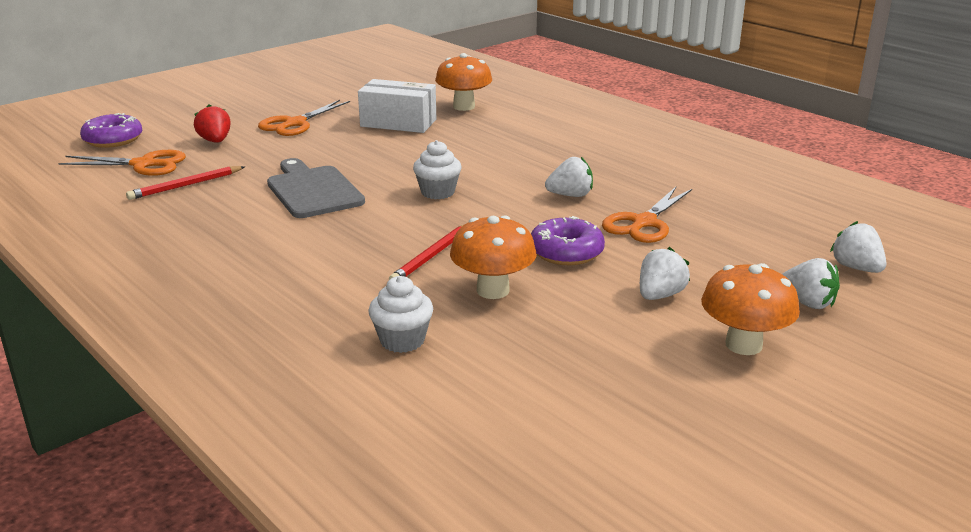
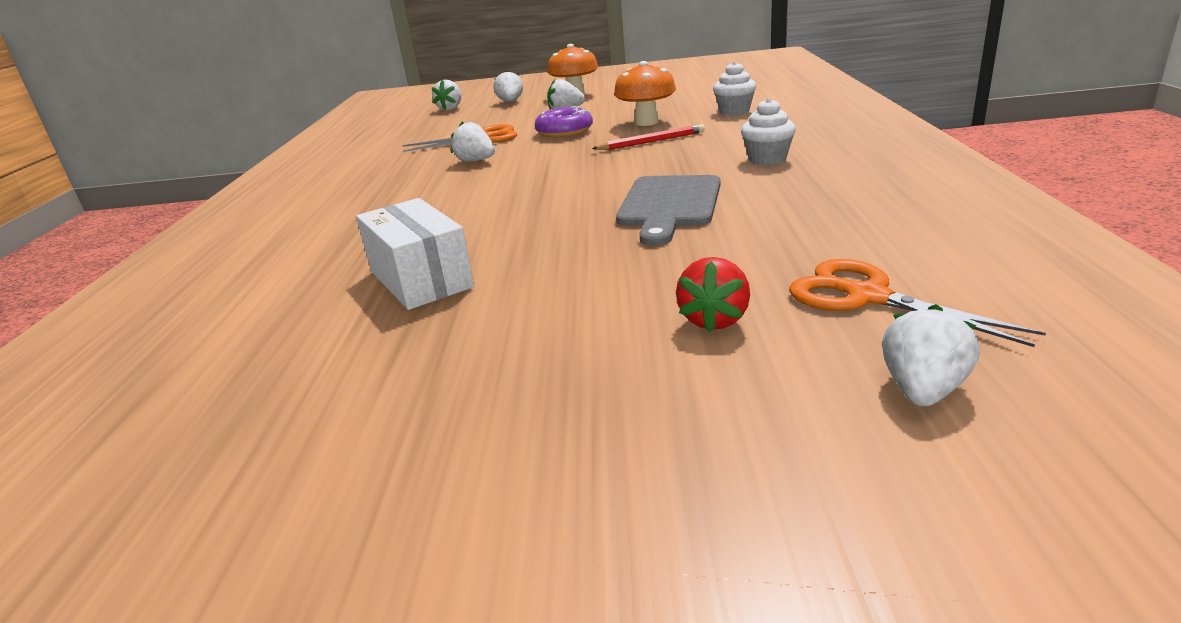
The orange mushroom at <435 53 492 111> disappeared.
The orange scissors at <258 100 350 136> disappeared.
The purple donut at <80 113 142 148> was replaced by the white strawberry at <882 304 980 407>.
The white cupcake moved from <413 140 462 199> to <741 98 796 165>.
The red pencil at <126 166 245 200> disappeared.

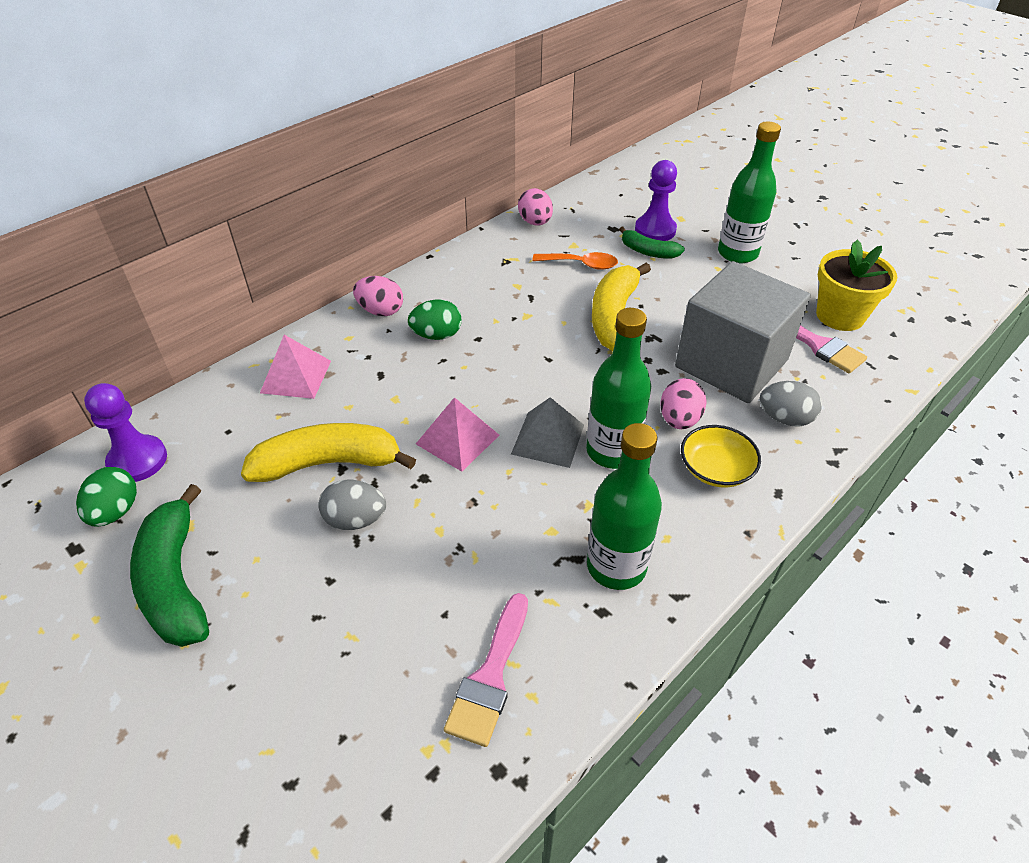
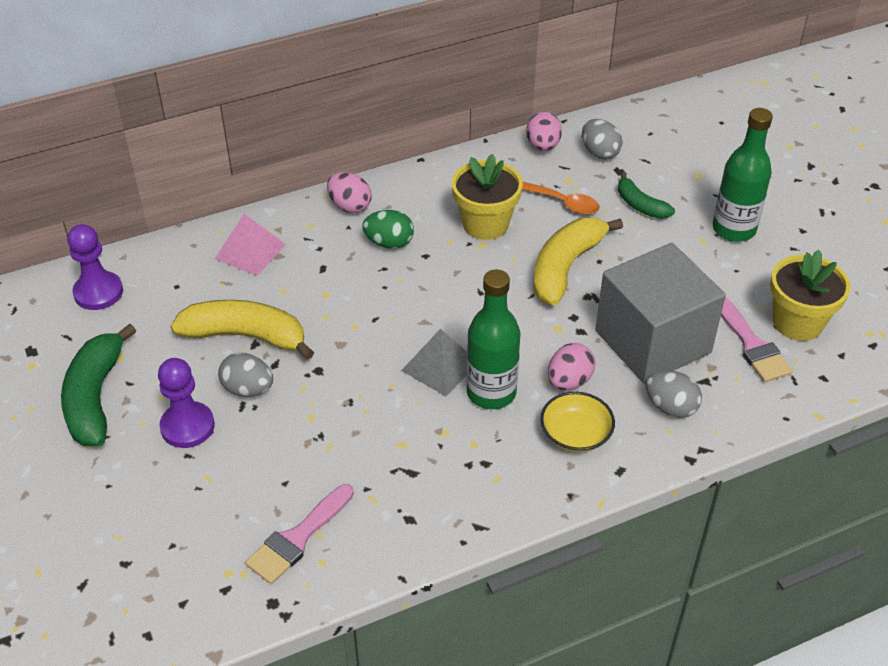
The purple pawn moved from <635 160 677 241> to <158 358 215 448>.
The pink pyramid at <416 397 499 472> disappeared.
The green bottle at <587 423 662 590> disappeared.
The green egg at <76 467 137 527> disappeared.
The grey egg at <582 119 623 160> appeared.
The yellow flower pot at <452 154 523 240> appeared.

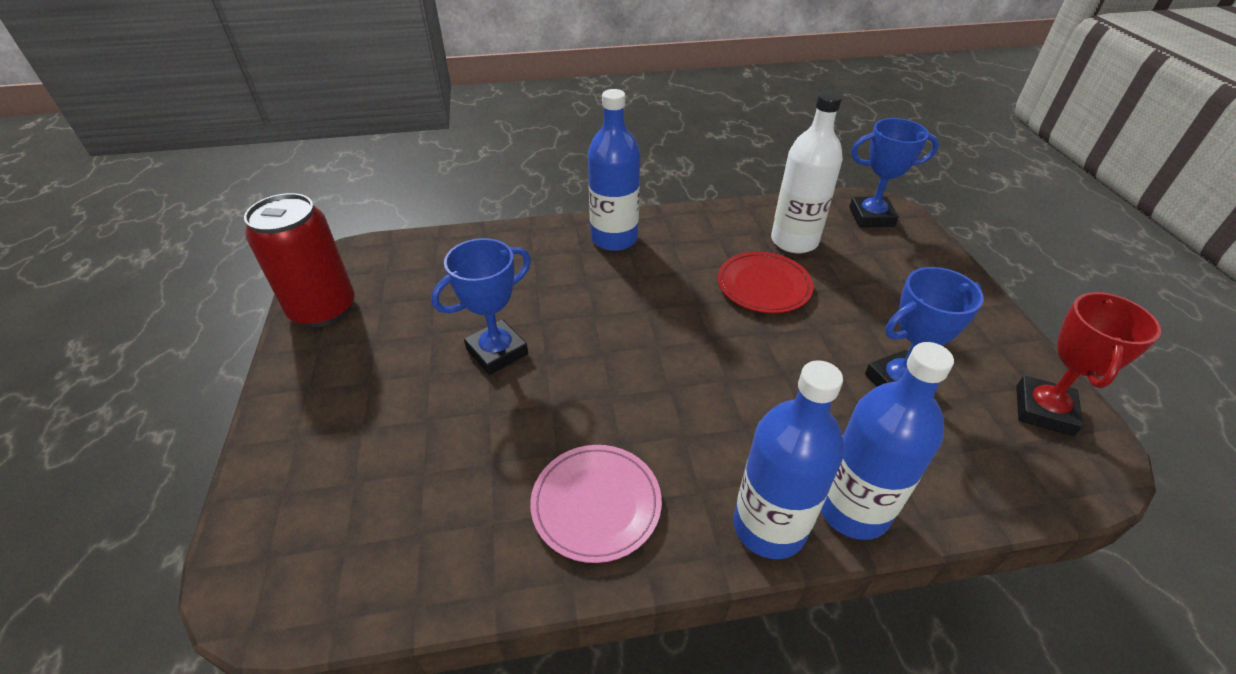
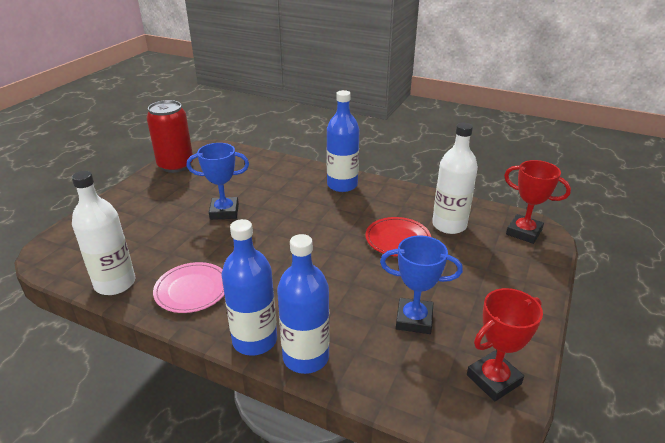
The blue trophy at <849 118 939 227> became the red trophy at <504 160 571 244>.
The white bottle at <72 171 135 295> appeared.

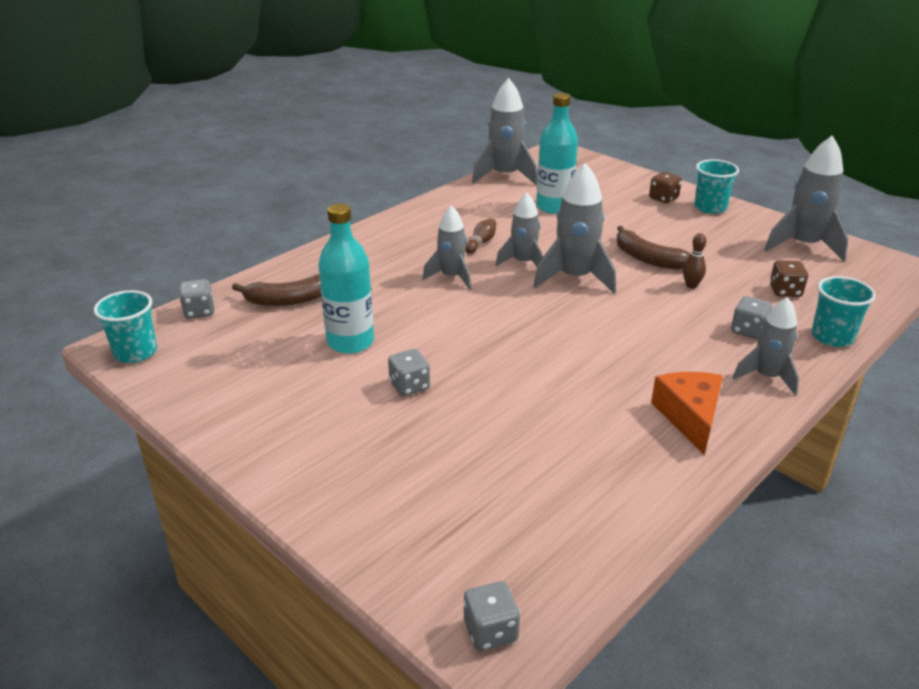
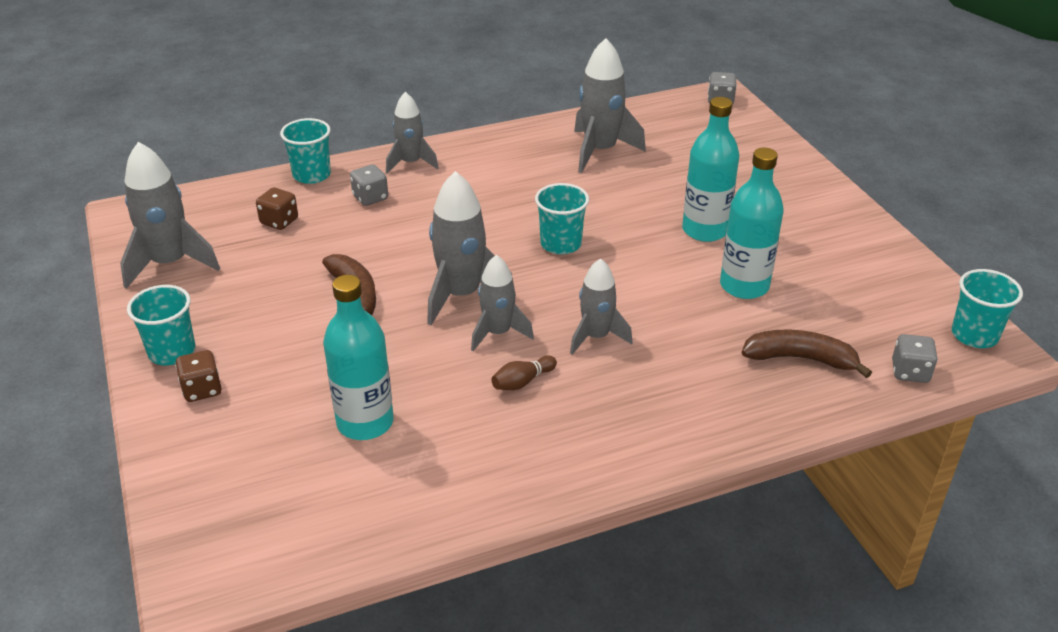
The grey rocket moved from <472 78 538 186> to <574 38 646 173>.
The brown bowling pin at <683 233 707 289> disappeared.
The grey dice at <388 349 430 396> was replaced by the turquoise bottle at <682 97 739 242>.
The orange cheese at <651 372 723 455> disappeared.
The turquoise cup at <535 183 589 254> appeared.

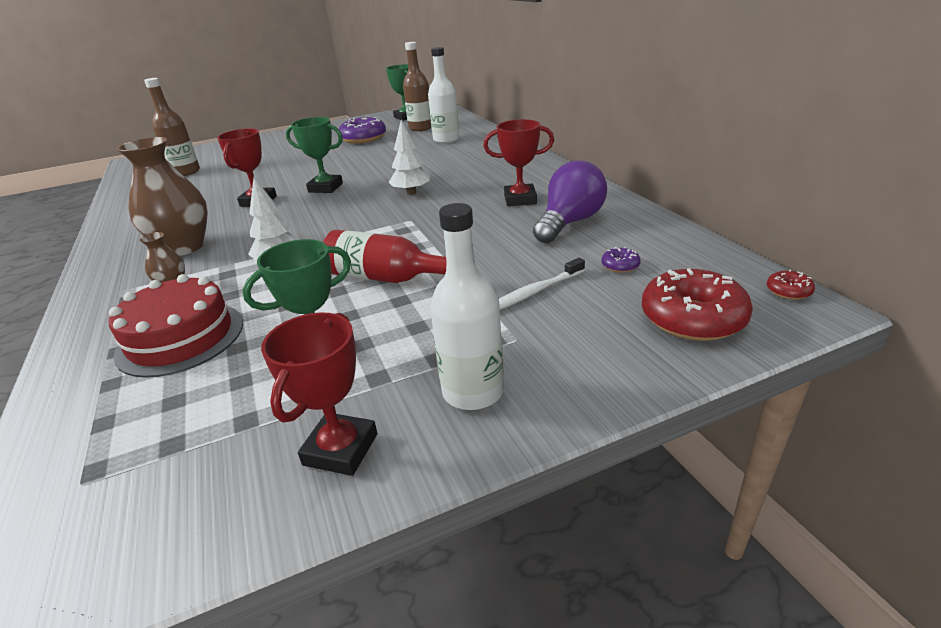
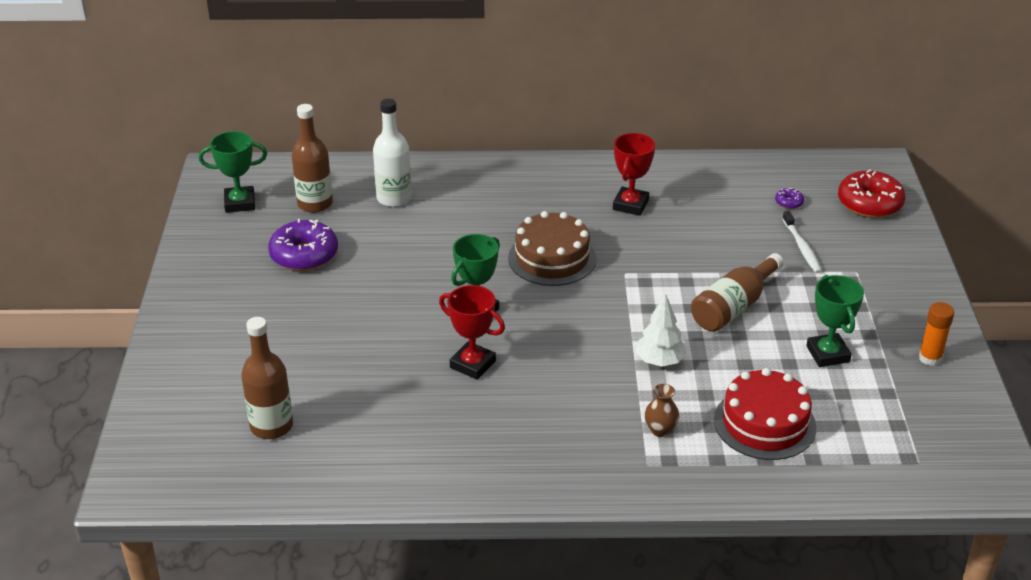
The white tree at <389 120 430 195> was replaced by the brown cake at <508 211 596 286>.
The brown vase at <116 137 208 256> disappeared.
The purple light bulb at <533 161 607 243> disappeared.
The white bottle at <430 203 504 410> disappeared.
The red bottle at <323 230 446 283> became the brown bottle at <691 253 784 332>.
The red donut at <767 269 815 300> disappeared.
The red trophy at <261 312 377 476> was replaced by the orange glue stick at <918 302 954 366>.

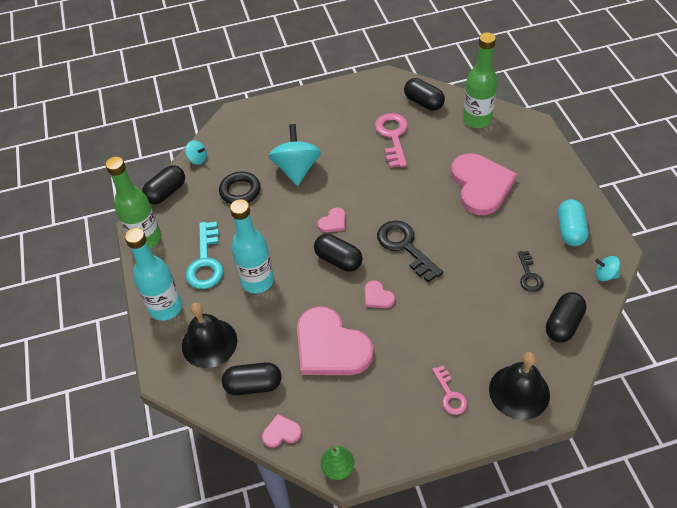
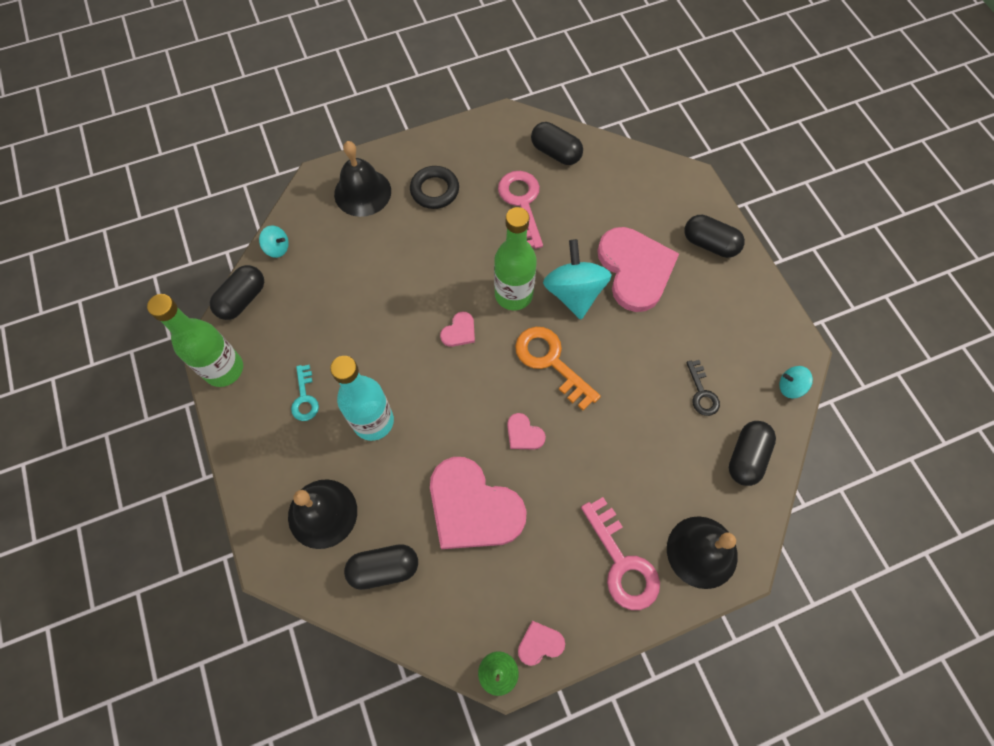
The green bottle moved from <463 32 497 128> to <494 207 537 310>.
The turquoise spinning top moved from <269 124 321 186> to <543 239 612 319>.
The black ring moved from <219 172 261 204> to <410 166 459 209>.
The turquoise capsule at <558 199 588 246> disappeared.
The black key at <377 221 443 282> became the orange key at <515 327 601 411>.
The turquoise key at <185 222 223 289> changed to 0.57 times the size.
The turquoise bottle at <125 228 182 321> disappeared.
The black capsule moved from <314 234 363 272> to <685 215 745 258>.
The pink key at <432 366 468 415> changed to 1.74 times the size.
The pink heart moved from <262 414 302 448> to <518 621 565 666>.
The black bell at <334 141 391 217> appeared.

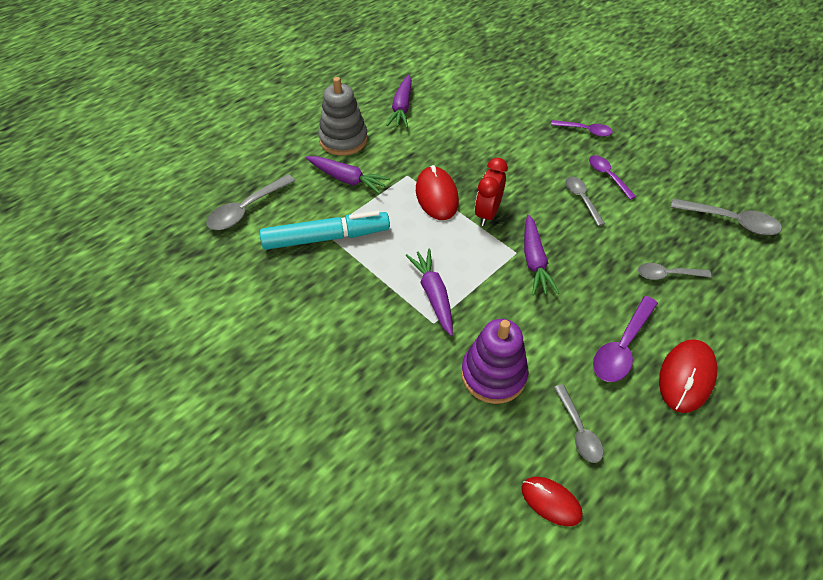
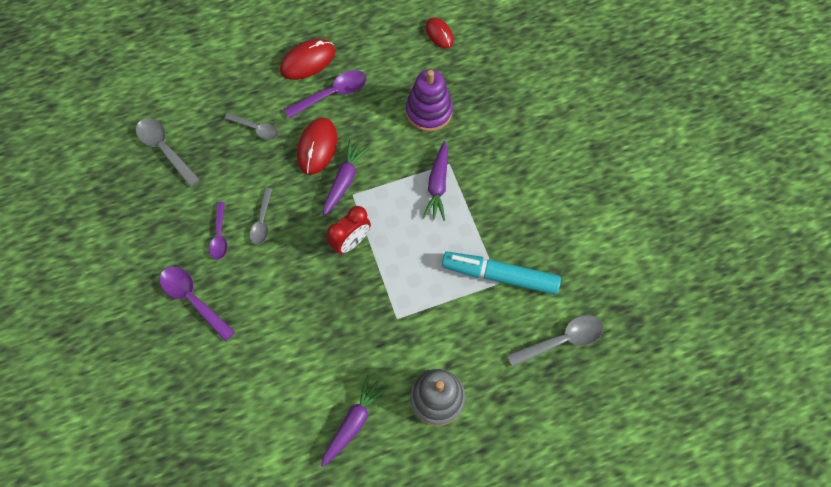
The purple spoon at <551 120 613 137> changed to 1.52 times the size.
The purple carrot at <306 156 390 194> disappeared.
The red mouse moved from <416 165 459 220> to <297 118 337 175>.
The grey spoon at <554 384 603 463> disappeared.

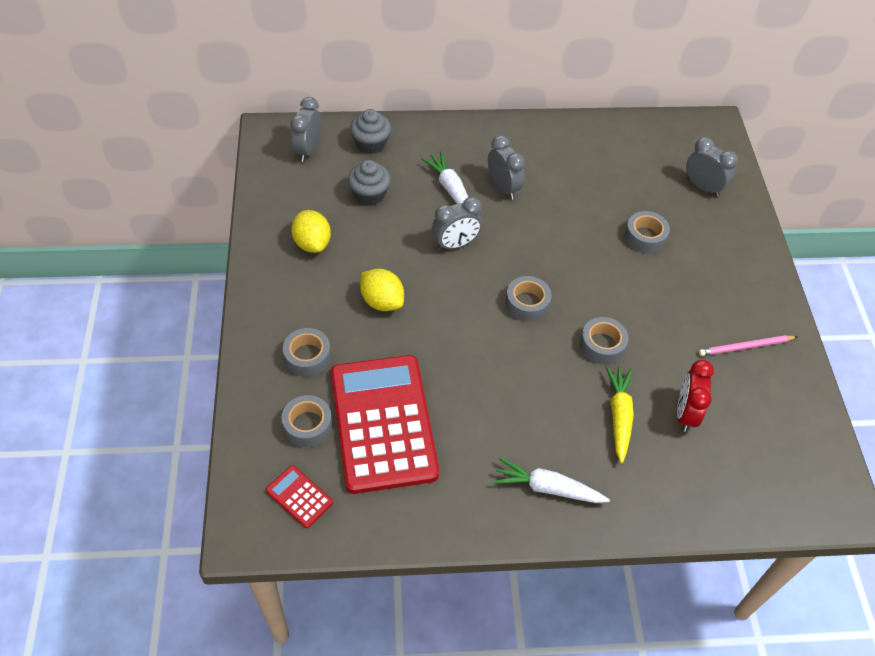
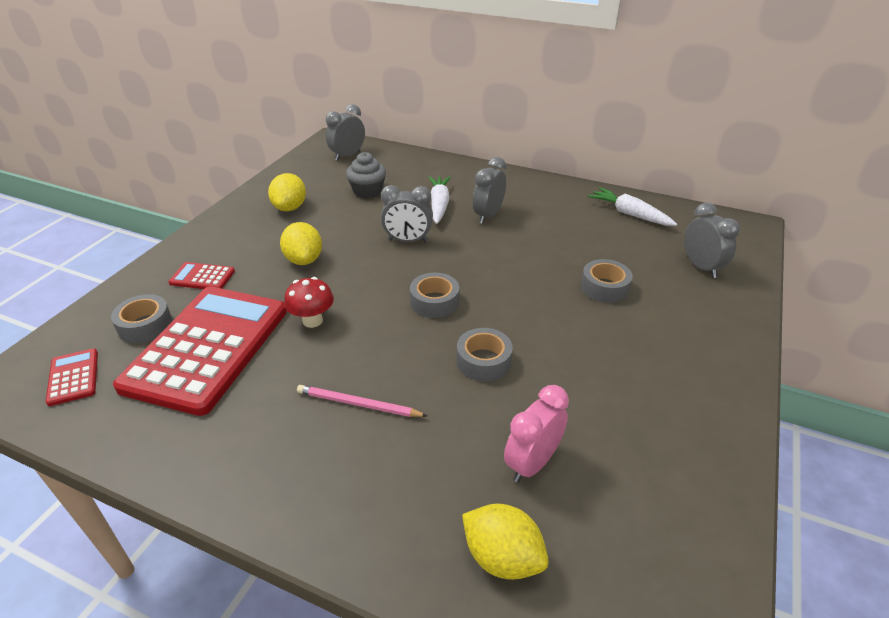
The grey cupcake at <350 109 391 154> disappeared.
The grey clock at <488 135 525 200> turned 150 degrees counterclockwise.
The grey tape at <283 328 331 377> was replaced by the red calculator at <168 262 235 289>.
The pink pencil moved from <699 335 797 356> to <297 385 427 417>.
The red clock at <677 360 714 432> became the pink clock at <504 385 569 483>.
The yellow carrot at <605 366 634 463> disappeared.
The white carrot moved from <493 457 610 503> to <588 187 677 226>.
The red mushroom at <284 277 334 328> appeared.
The yellow lemon at <462 504 549 580> appeared.

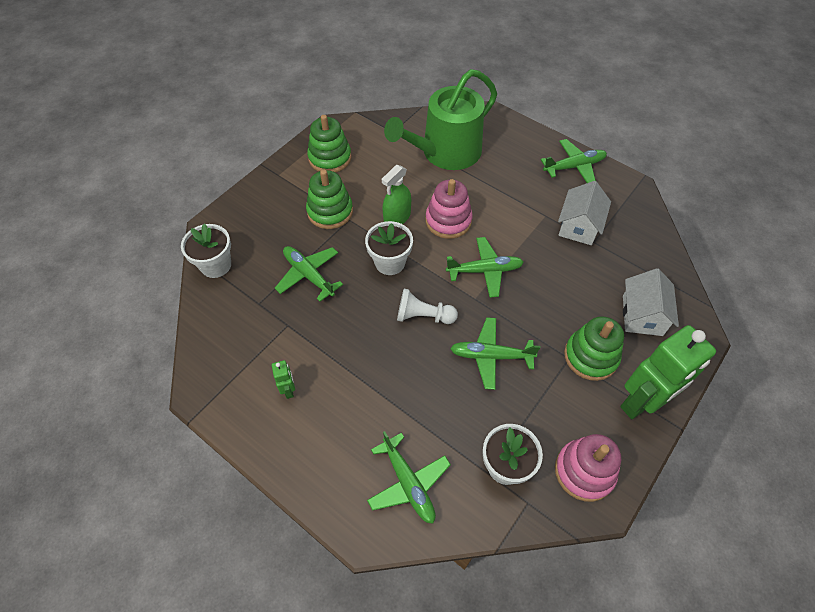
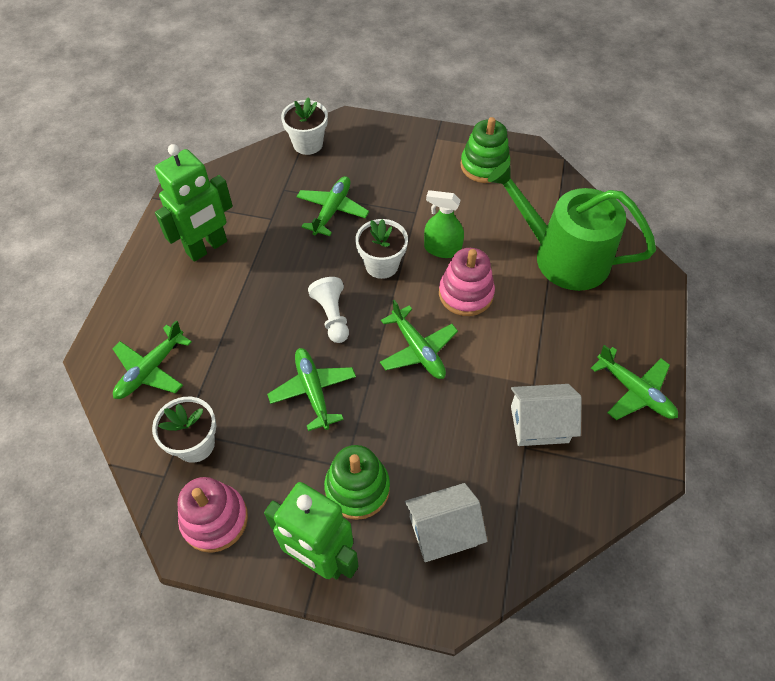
The green stacking toy at <306 170 353 229> disappeared.
The green robot at <272 360 295 399> changed to 2.35 times the size.

